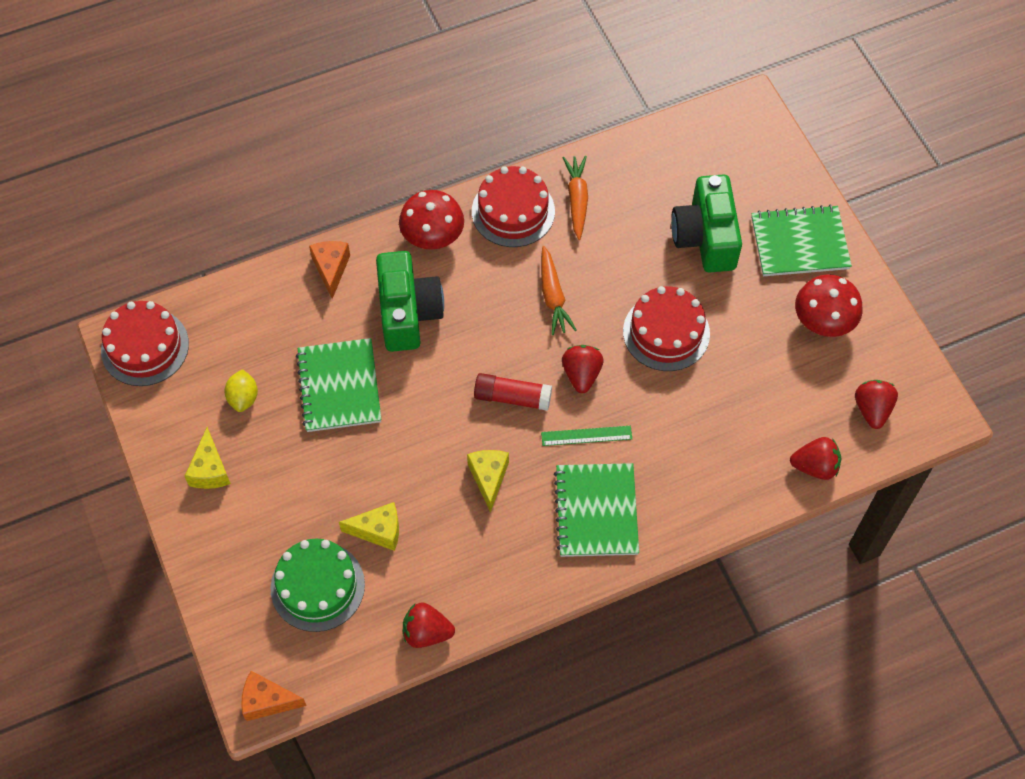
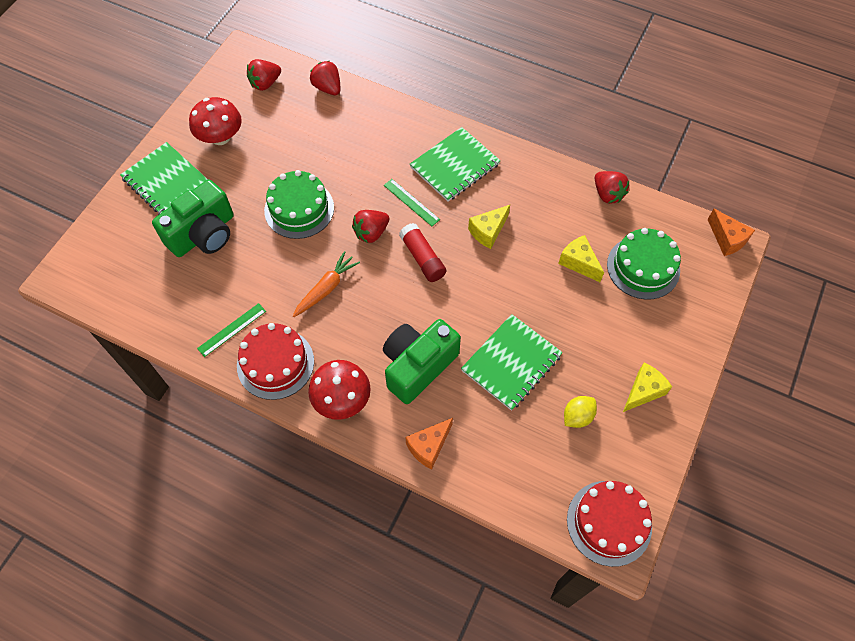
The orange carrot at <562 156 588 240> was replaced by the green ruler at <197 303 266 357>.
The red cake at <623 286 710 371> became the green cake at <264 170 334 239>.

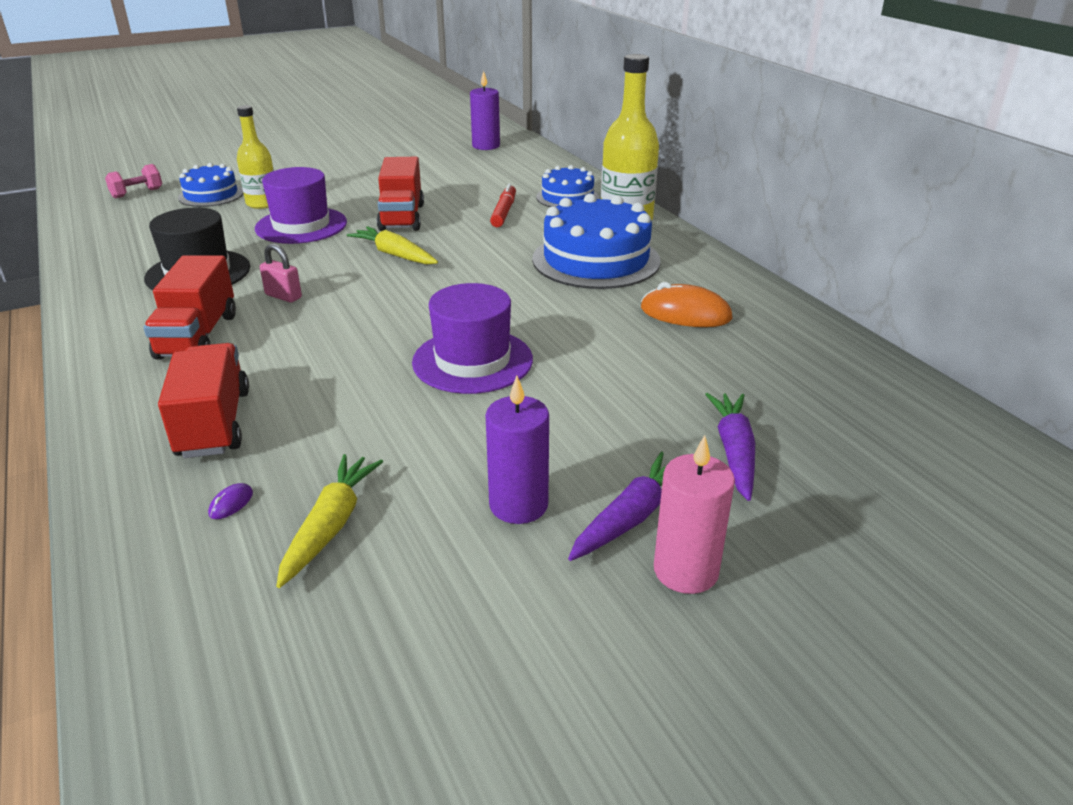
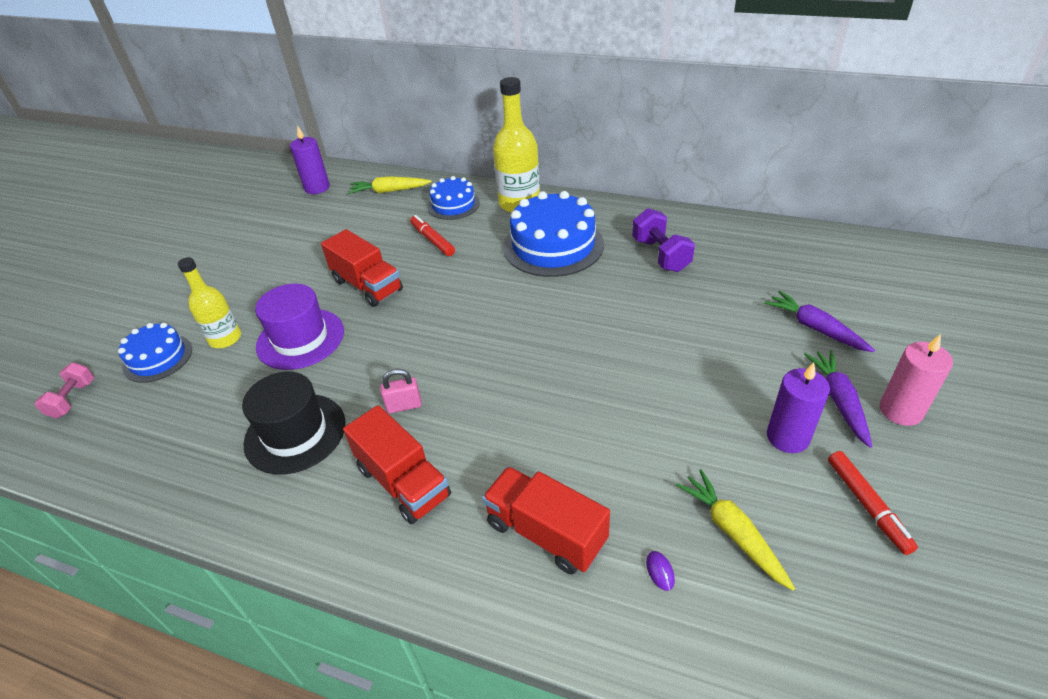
The yellow carrot moved from <347 226 438 264> to <348 176 432 194>.
The orange mouse at <641 282 733 327> was replaced by the purple dumbbell at <632 208 695 272>.
The purple hat at <412 283 533 394> disappeared.
The red marker at <828 451 918 555> appeared.

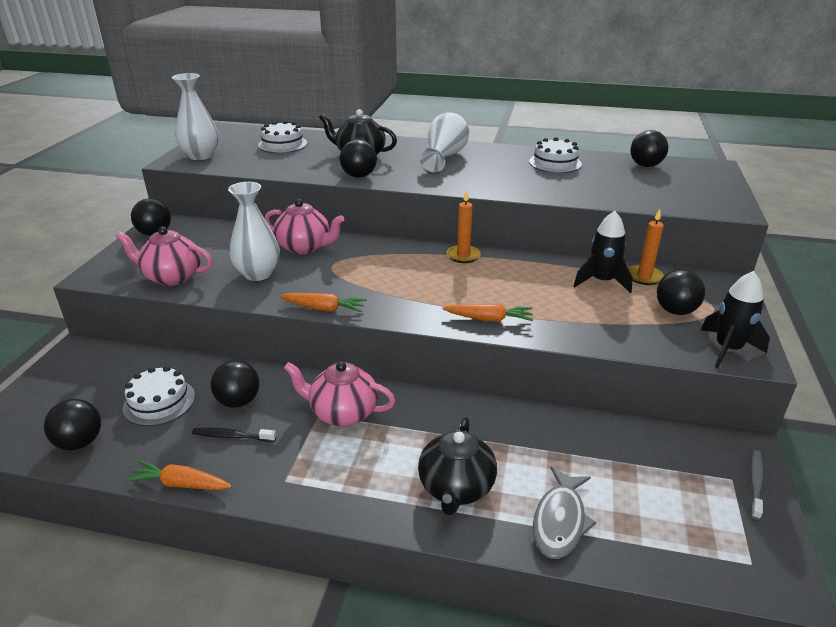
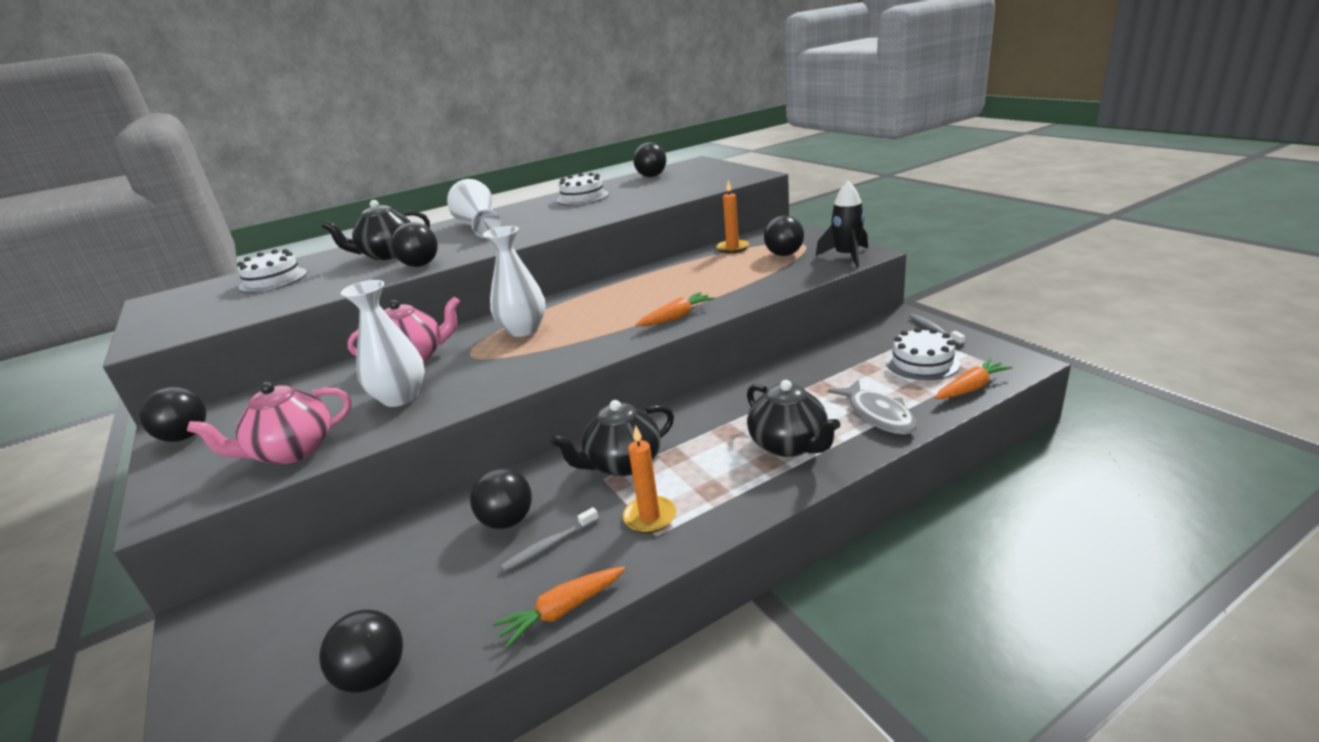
The white vase moved from <172 73 219 160> to <483 226 546 337>.
The orange candle moved from <447 190 481 263> to <623 425 676 533>.
The black rocket at <574 211 633 293> disappeared.
The orange carrot moved from <280 293 367 312> to <935 358 1013 399>.
The pink teapot at <284 362 396 426> became the black teapot at <551 400 674 476>.
The white cake moved from <123 366 195 426> to <886 327 960 380>.
The black toothbrush at <192 428 276 442> became the grey toothbrush at <500 507 599 572>.

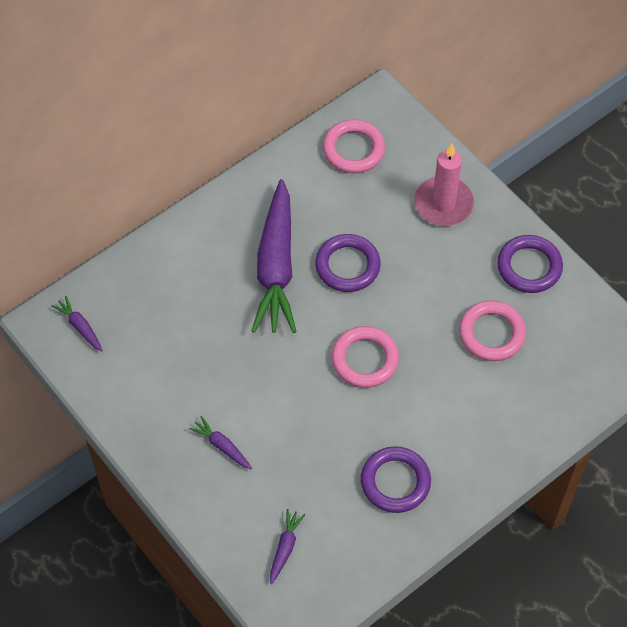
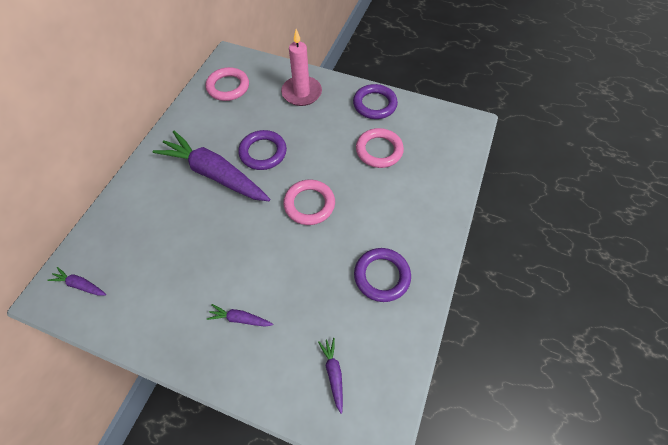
The purple carrot at <251 179 297 333> turned 150 degrees clockwise.

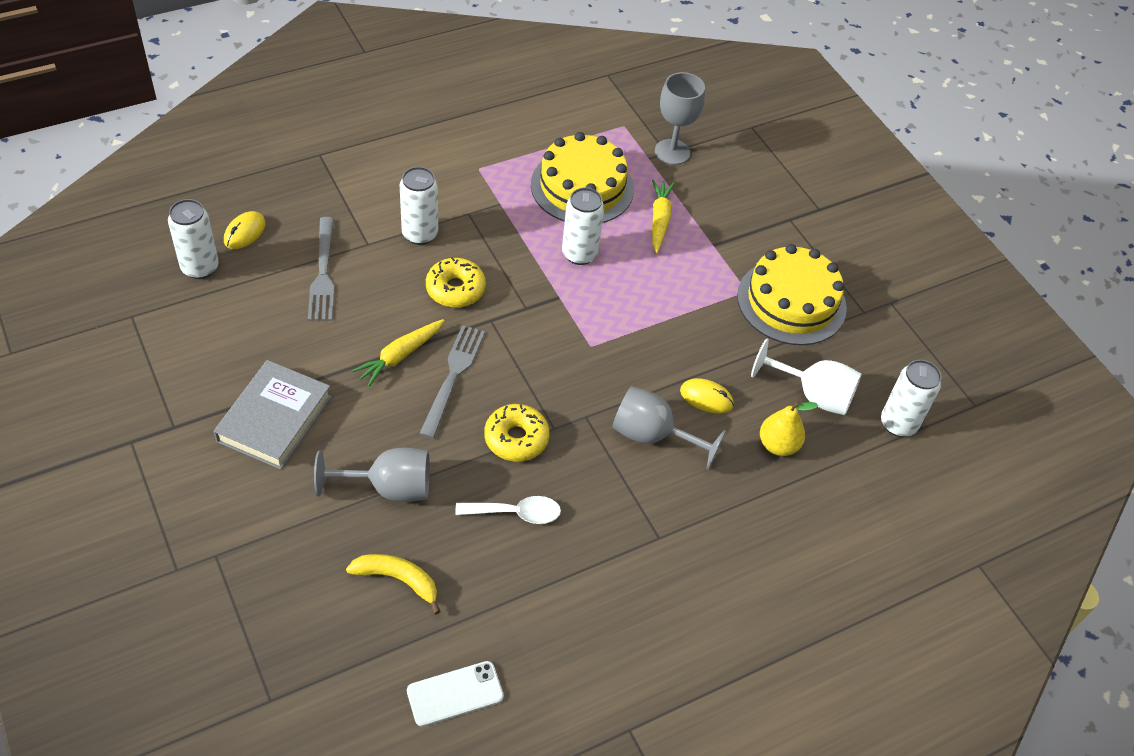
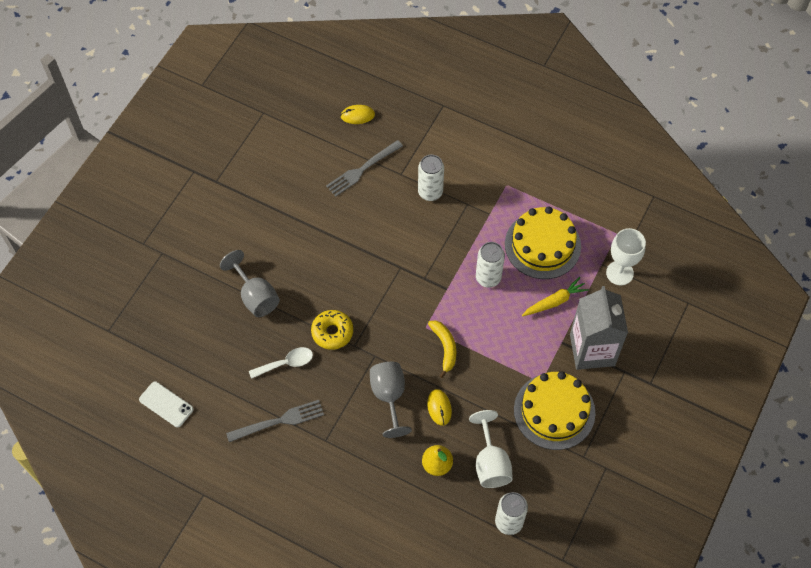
The grey goblet at <655 72 705 165> became the white goblet at <606 228 646 285>.
The white can at <168 199 219 279> disappeared.
The yellow donut at <426 257 486 308> disappeared.
The yellow carrot at <352 319 445 386> disappeared.
The grey fork moved from <419 325 485 438> to <226 400 324 442>.
The grey book at <214 360 332 470> disappeared.
The white spoon at <455 496 561 524> turned 75 degrees counterclockwise.
The yellow banana moved from <346 554 441 614> to <428 320 456 378>.
The grey carton at <570 286 628 370> appeared.

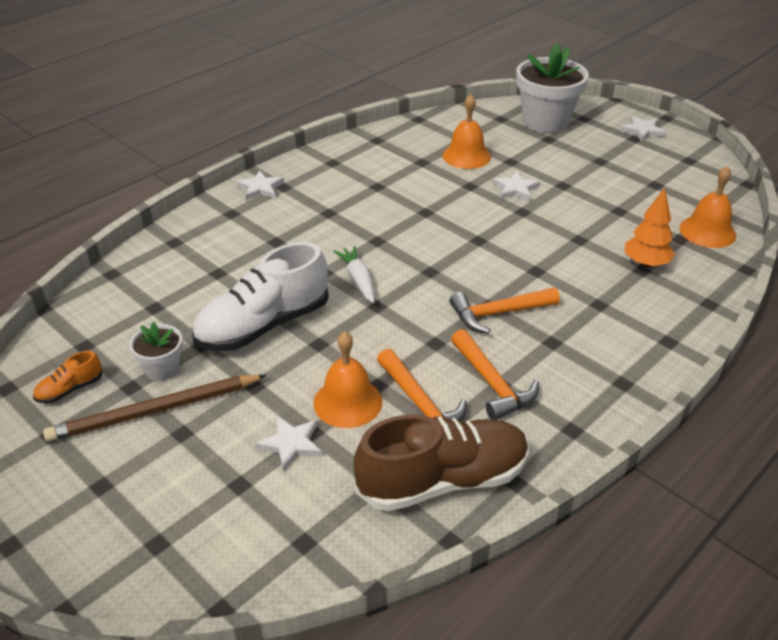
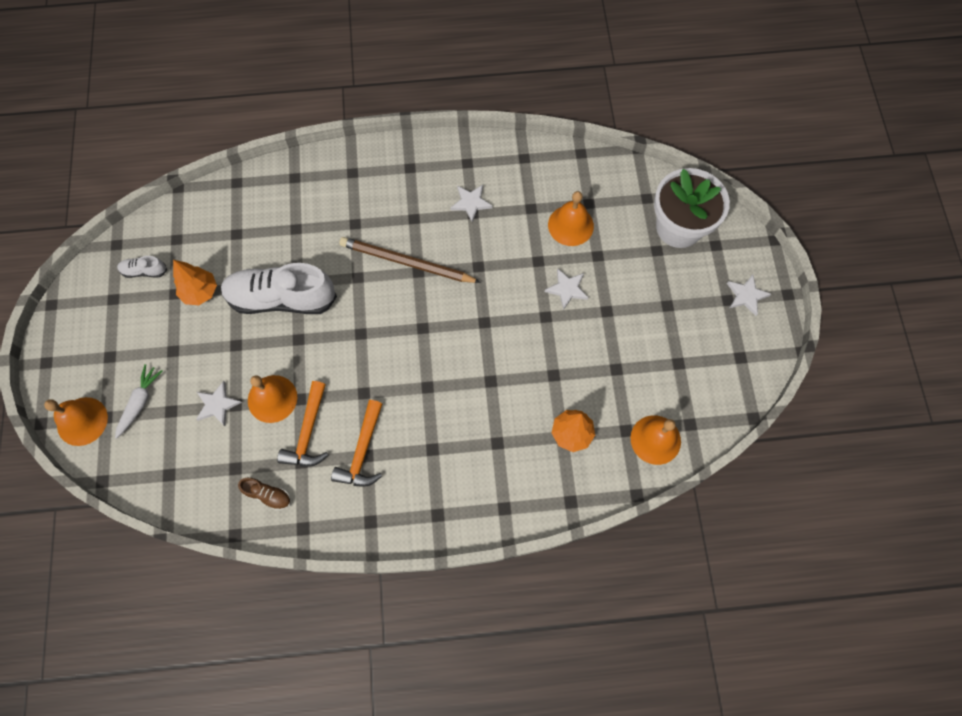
The white star moved from <236 170 284 200> to <450 185 493 223>.
The white carrot moved from <334 246 375 303> to <115 364 162 439>.
The orange hammer at <449 288 560 334> disappeared.
The white flower pot at <129 322 183 381> was replaced by the orange tree at <173 260 217 305>.
The orange shoe at <33 351 102 403> became the white shoe at <117 256 167 278>.
The brown pencil moved from <43 375 267 442> to <339 237 481 283>.
The brown shoe at <354 415 529 511> changed to 0.43 times the size.
The orange bell at <44 397 108 446> appeared.

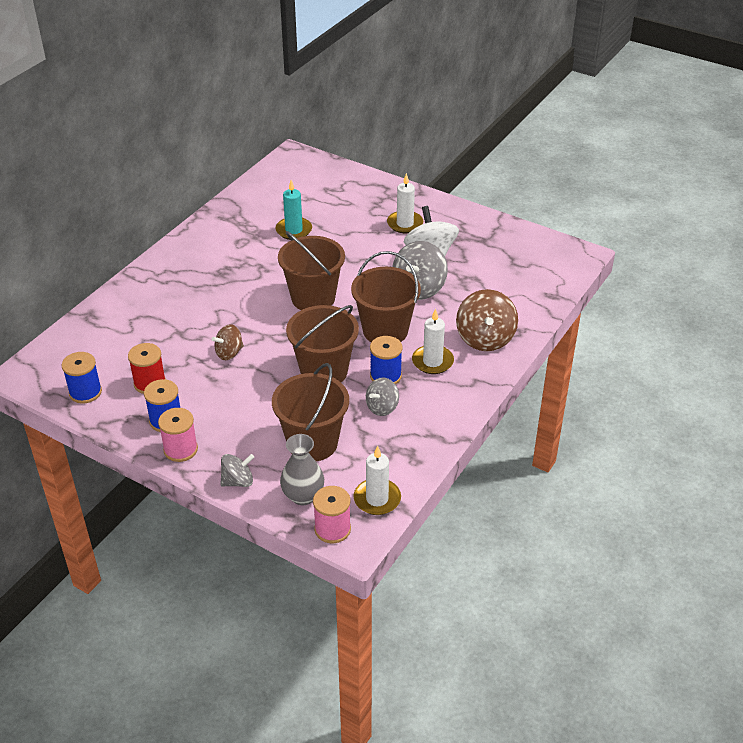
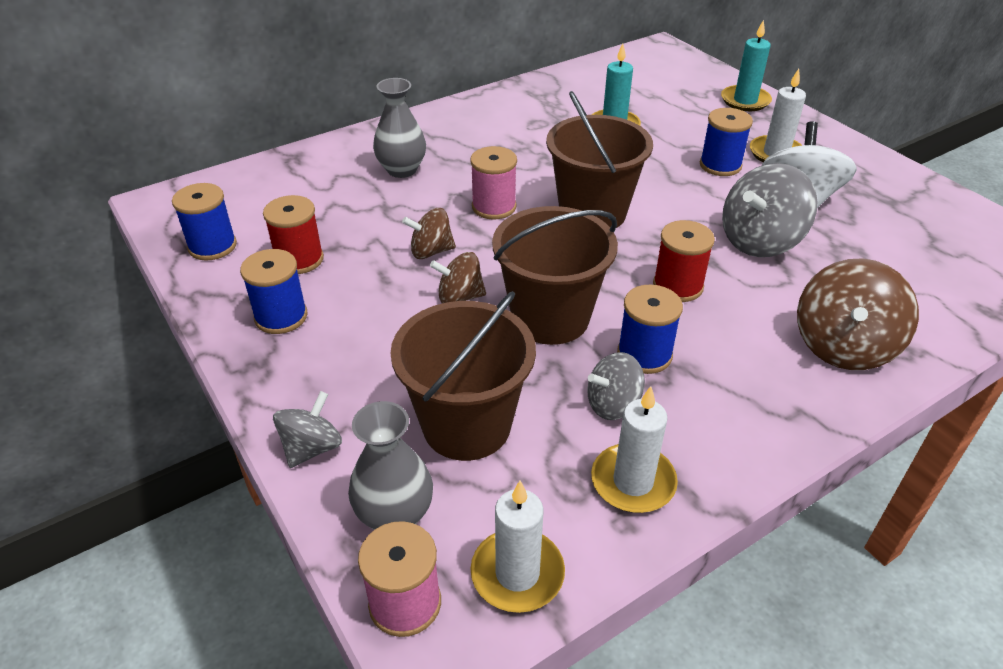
The brown bucket at <351 251 421 342> was replaced by the red spool at <653 220 715 302>.
The white candle moved from <412 309 454 374> to <591 386 678 513>.
The pink spool moved from <158 408 198 462> to <470 146 517 220>.
The grey spinning top at <220 454 254 487> turned 60 degrees counterclockwise.
The turquoise candle at <721 20 772 111> appeared.
The grey vase at <373 78 426 178> appeared.
The blue spool at <700 108 753 176> appeared.
The brown spinning top at <430 252 486 303> appeared.

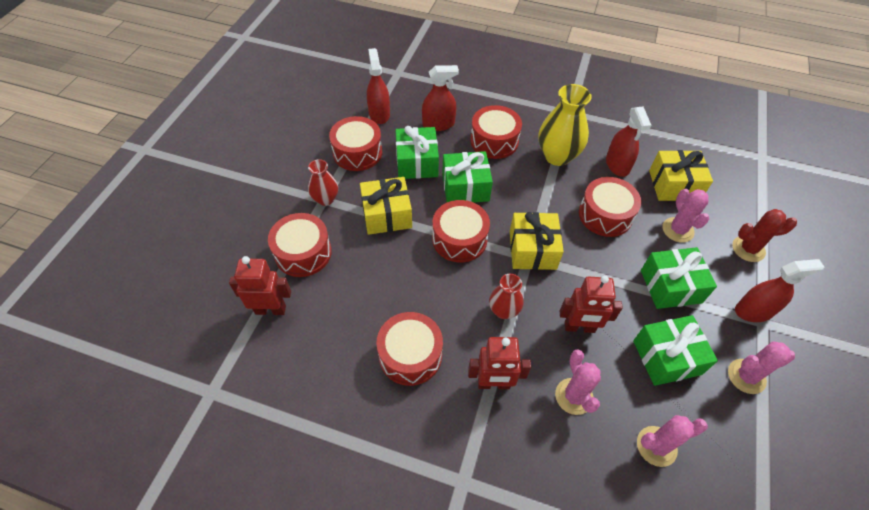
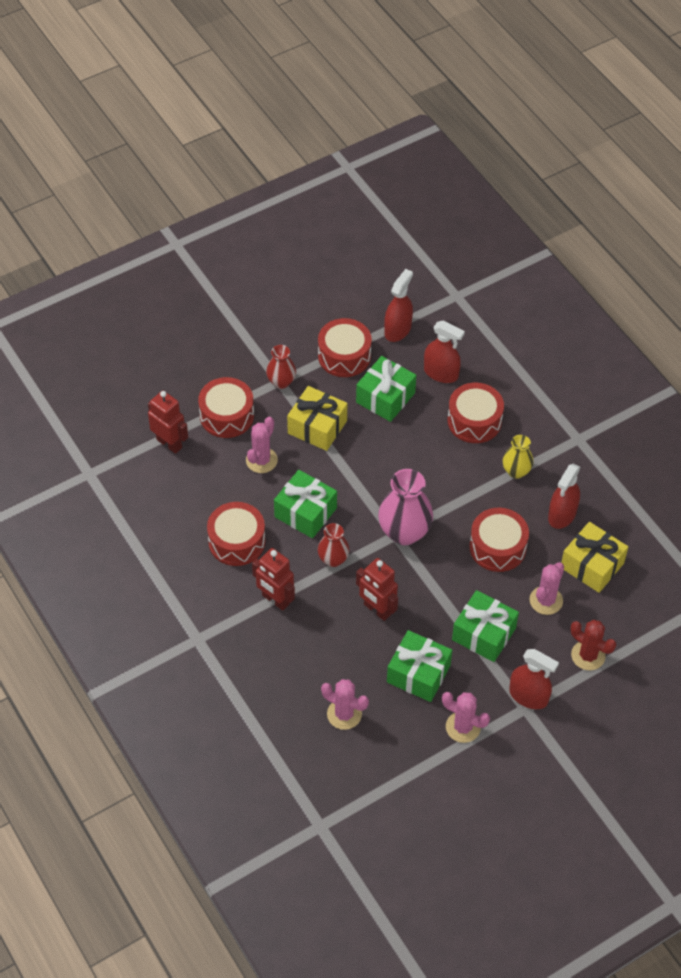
The yellow vase at <539 84 592 166> changed to 0.58 times the size.
The green gift moved from <442 151 493 203> to <274 470 337 538>.
The red drum at <432 200 490 263> disappeared.
The yellow gift at <510 212 564 270> was replaced by the pink vase at <378 469 433 545>.
The pink cactus moved from <555 349 601 415> to <246 417 278 473>.

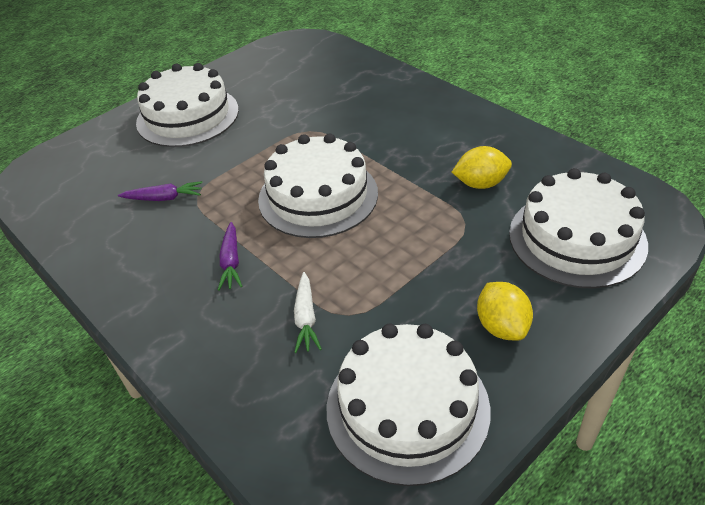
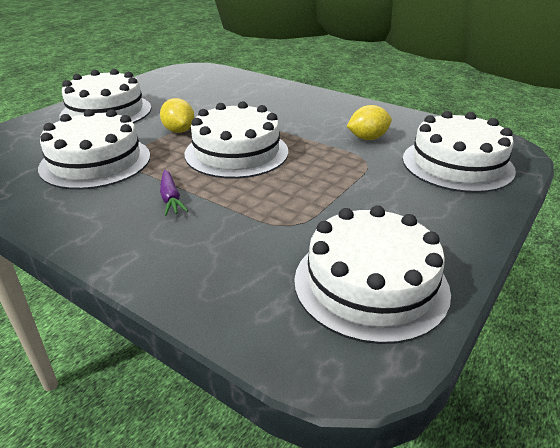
The purple carrot at <118 181 202 201> was replaced by the white cake at <38 109 150 190>.
The white carrot at <294 272 322 353> disappeared.
The yellow lemon moved from <477 282 533 340> to <160 98 194 133>.

